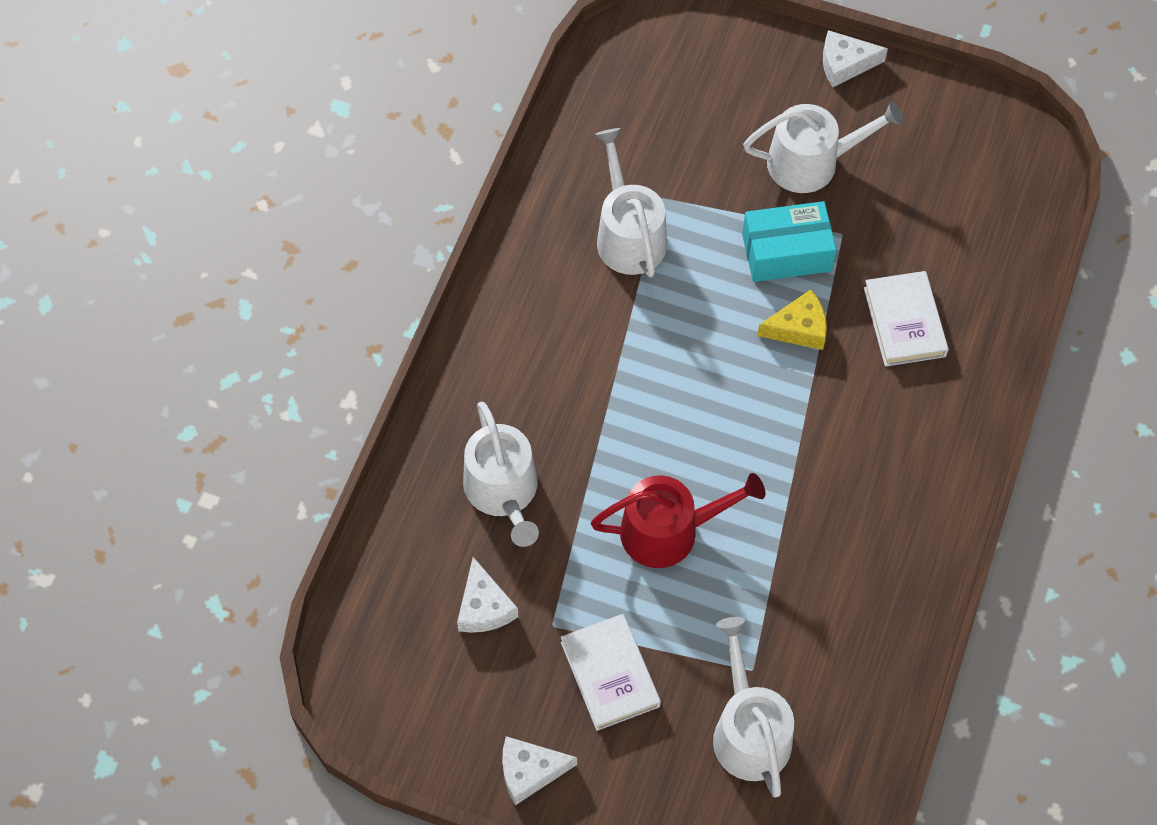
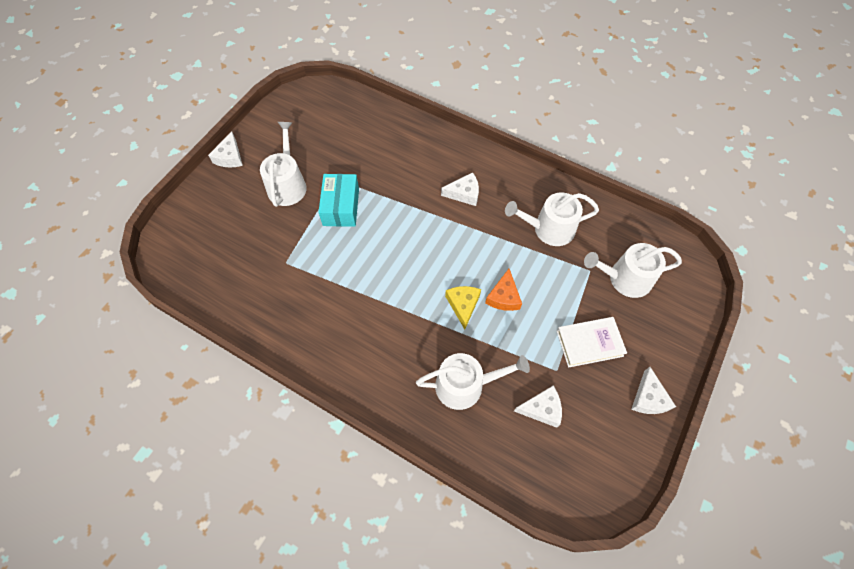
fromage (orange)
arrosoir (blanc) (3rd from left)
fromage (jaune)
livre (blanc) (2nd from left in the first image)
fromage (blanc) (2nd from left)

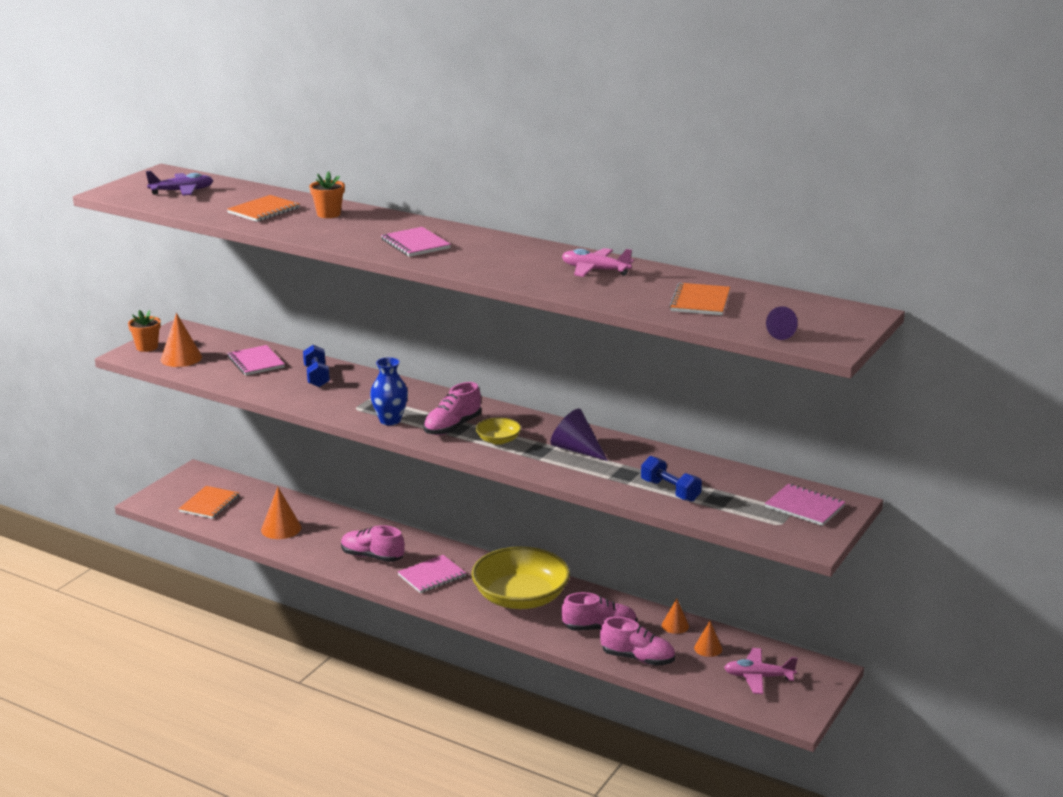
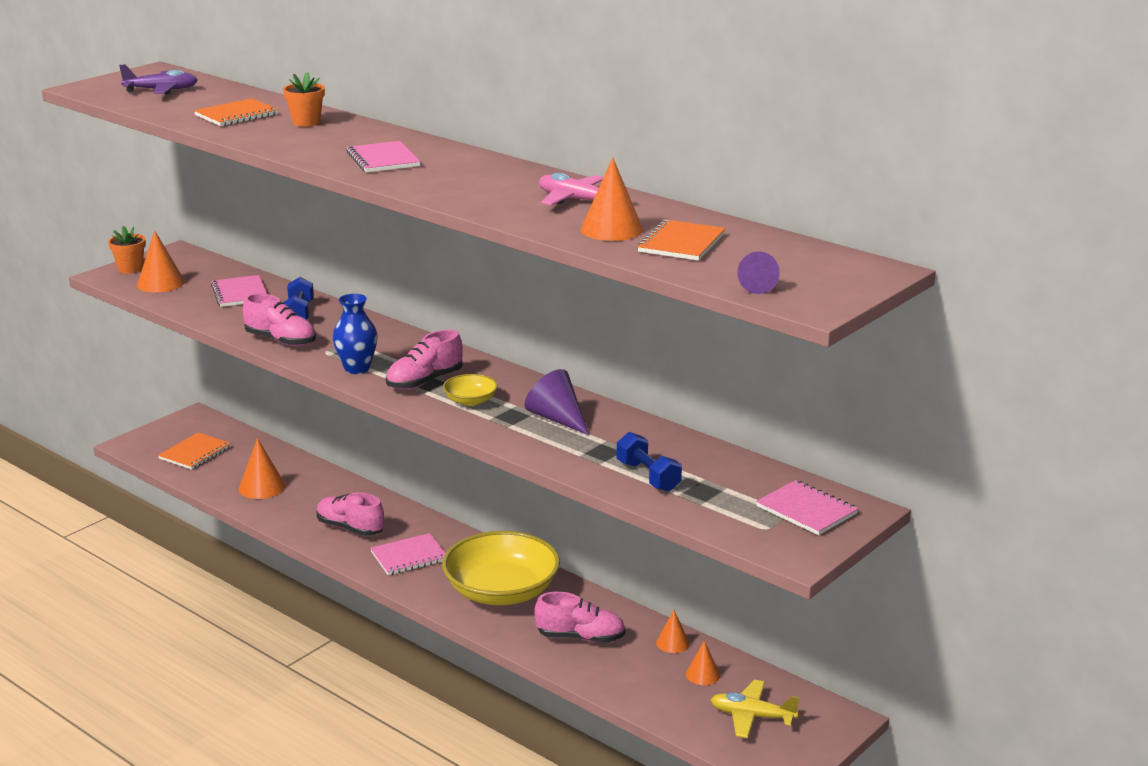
chaussure (rose) (1st from left)
avion (jaune)
cône (orange) (3rd from left)

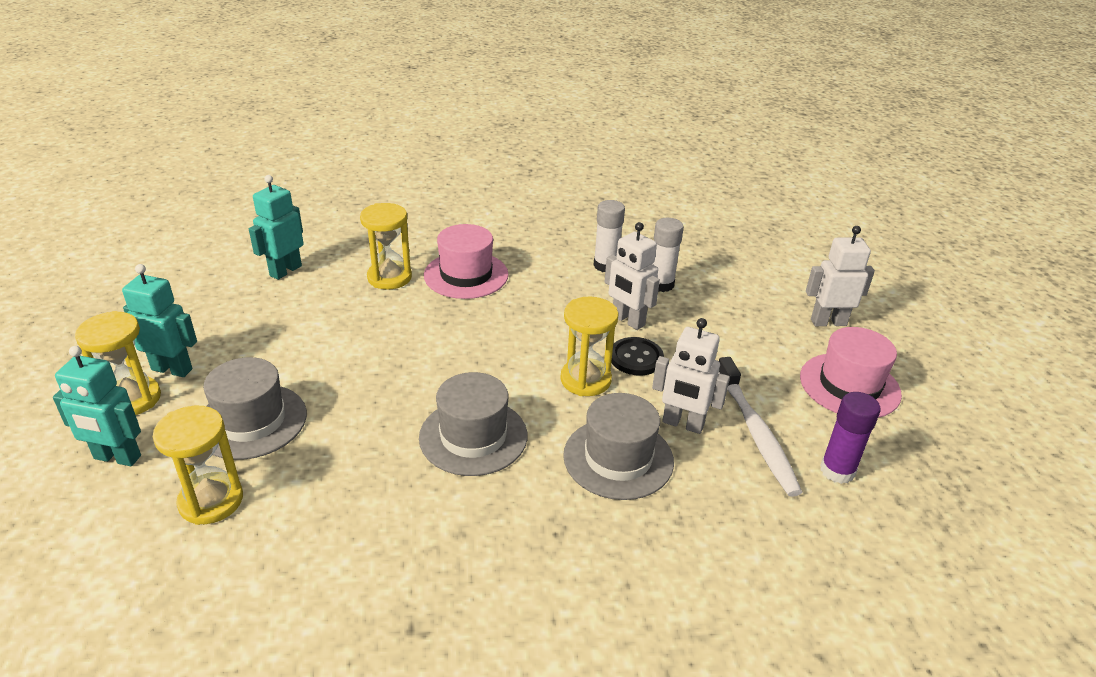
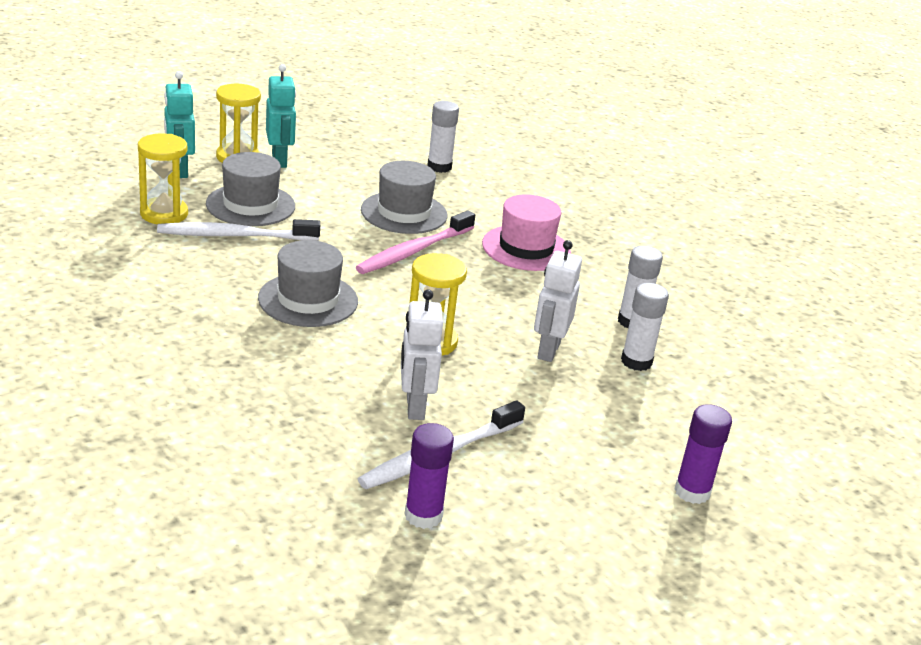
bâton de colle (blanc) (1st from left)
sablier (jaune) (3rd from left in the first image)
chapeau (gris) (3rd from left)
bouton (noir)
chapeau (rose) (2nd from left in the first image)
bâton de colle (violet) (2nd from left)
brosse à dents (blanc) (1st from left)
brosse à dents (rose)

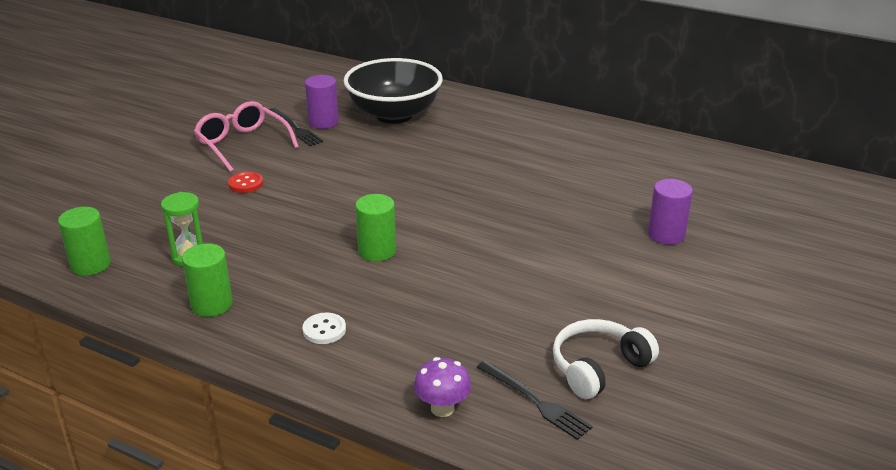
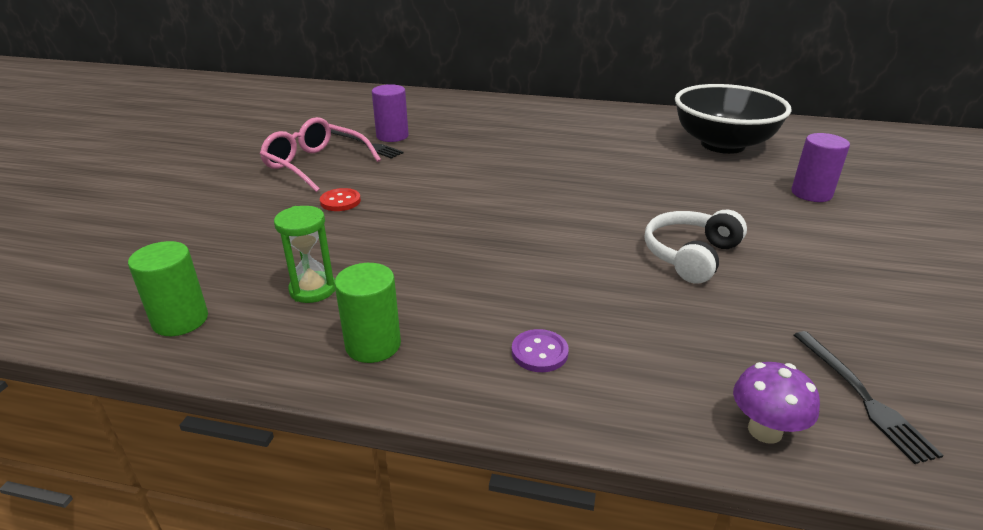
bouton (violet)
bol (noir)
cylindre (vert) (3rd from left in the first image)
fourchette (noir) (2nd from left)
casque audio (blanc)

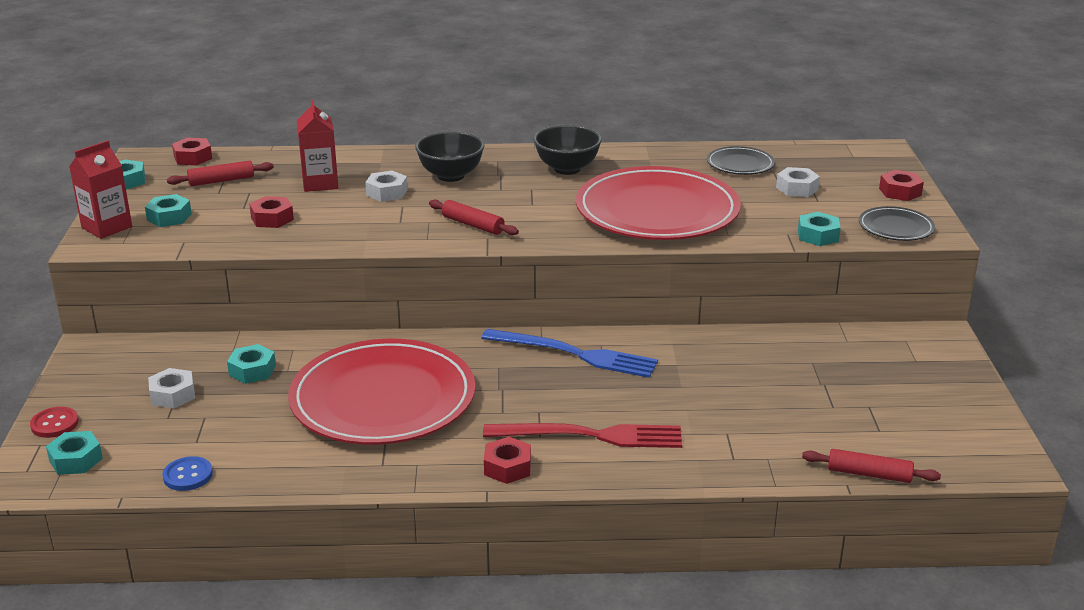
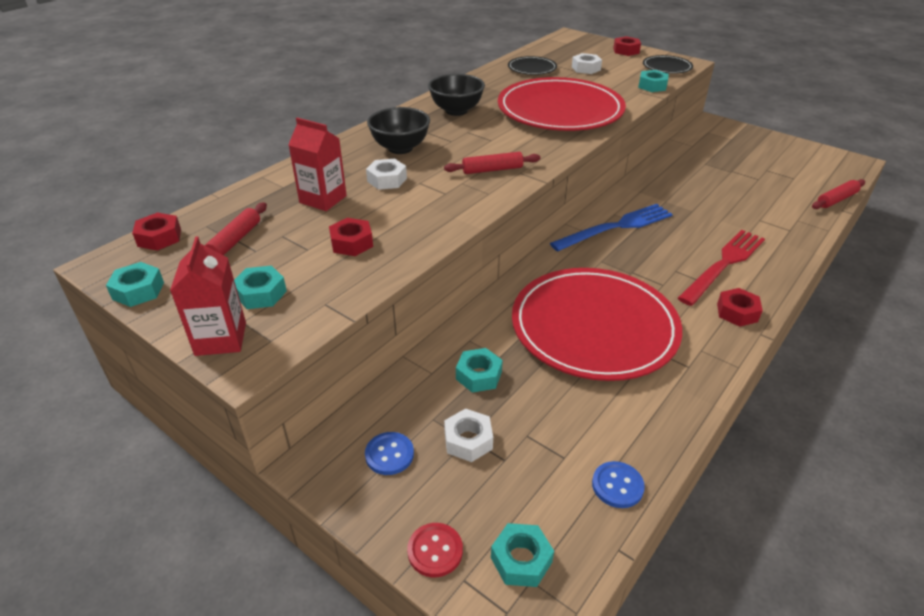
bouton (bleu) (1st from left)

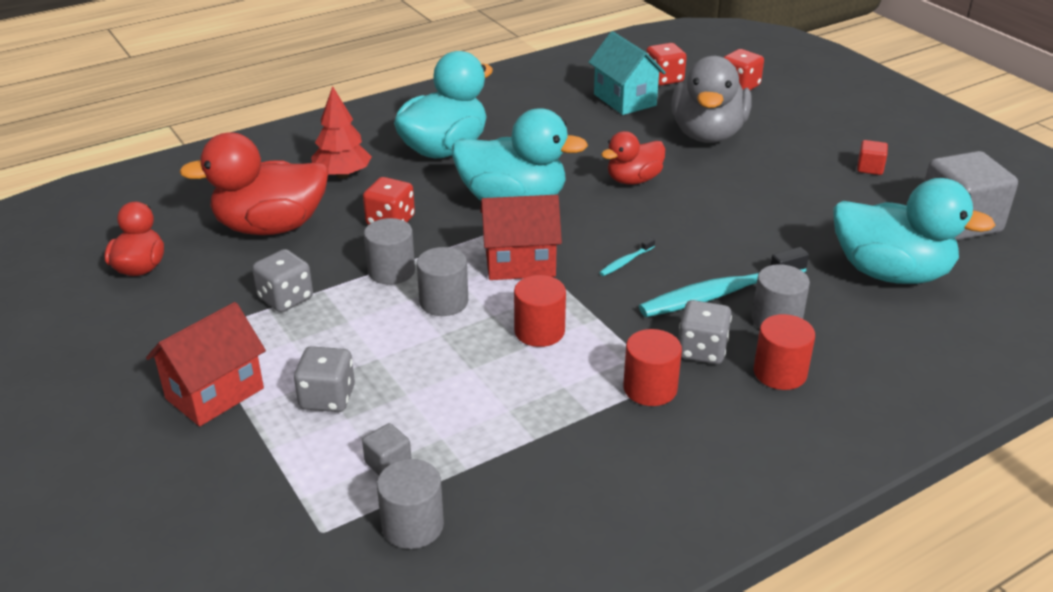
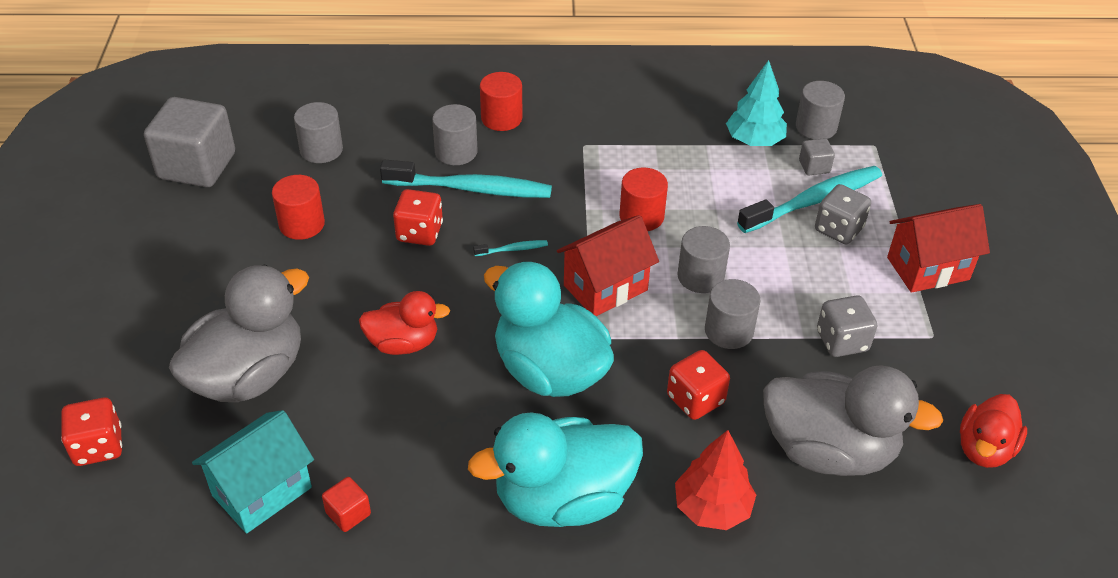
canard (gris) (2nd from left)
maison (rouge) (1st from left)
maison (turquoise)
cylindre (rouge) (1st from left)
dé (rouge) (2nd from left)
dé (gris) (3rd from left in the first image)
cylindre (gris) (1st from left)
cube (rouge)
arbre (turquoise)
brosse à dents (turquoise) (3rd from left)

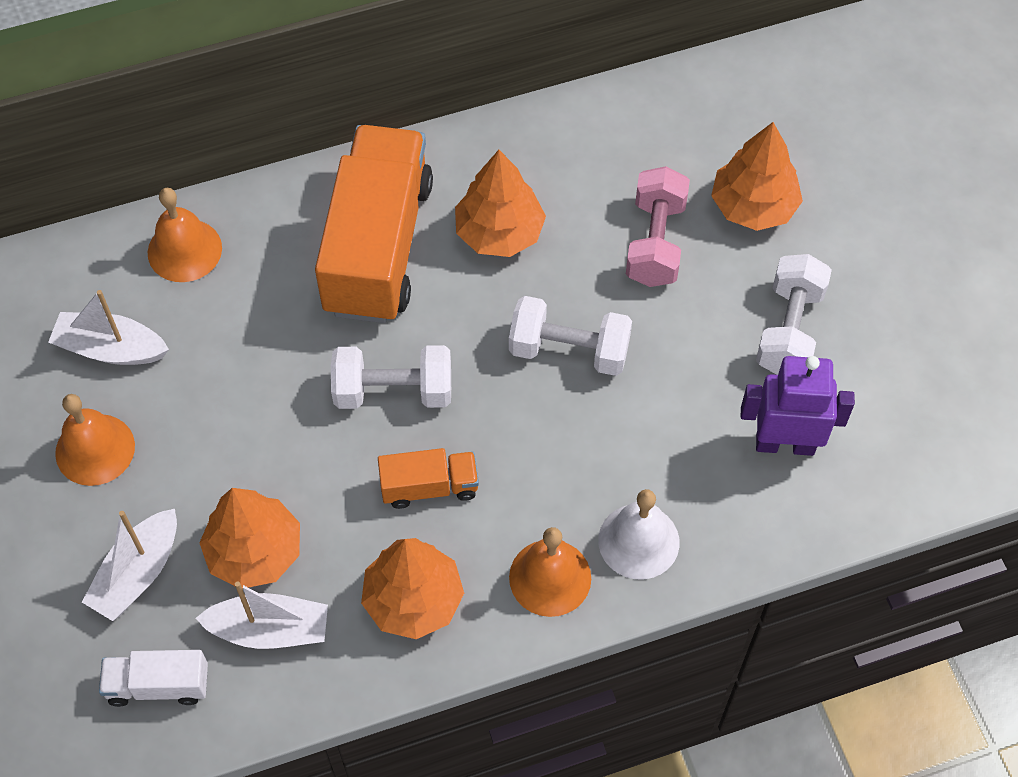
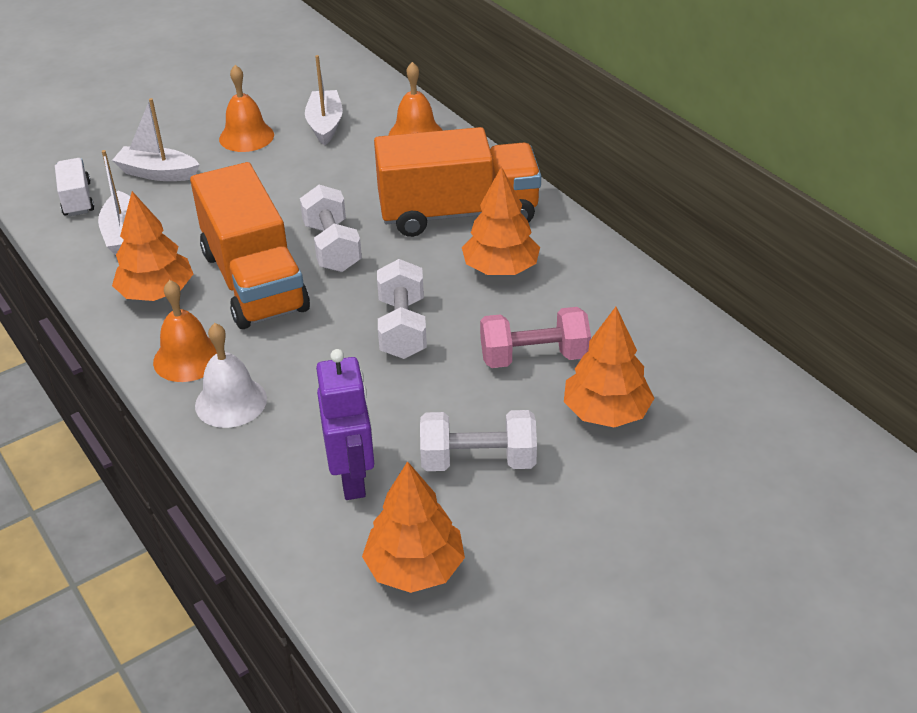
arbre (orange) (2nd from left)
camion (orange) (1st from left)

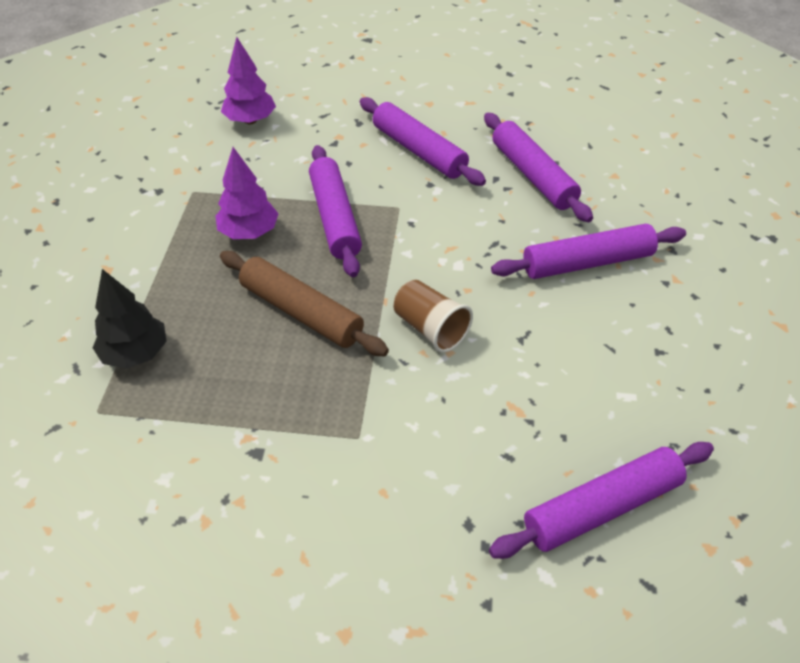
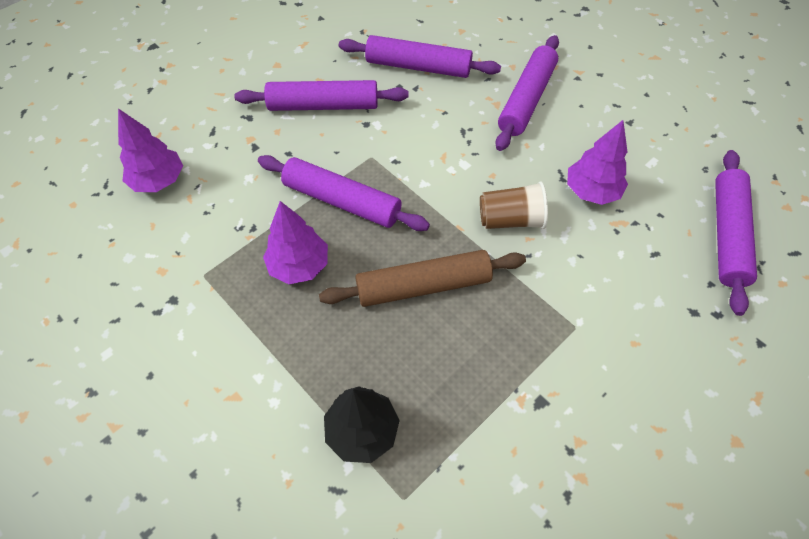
arbre (violet) (3rd from left)

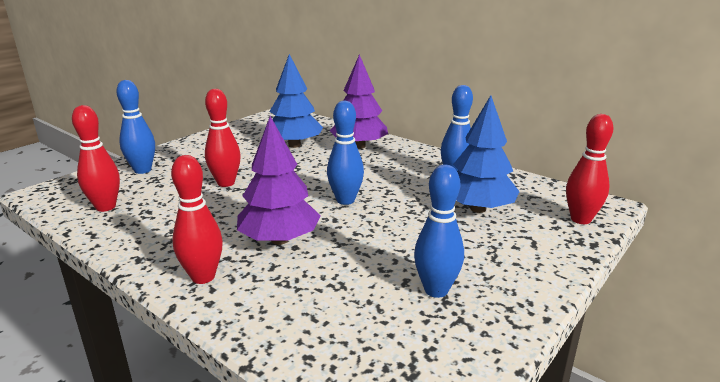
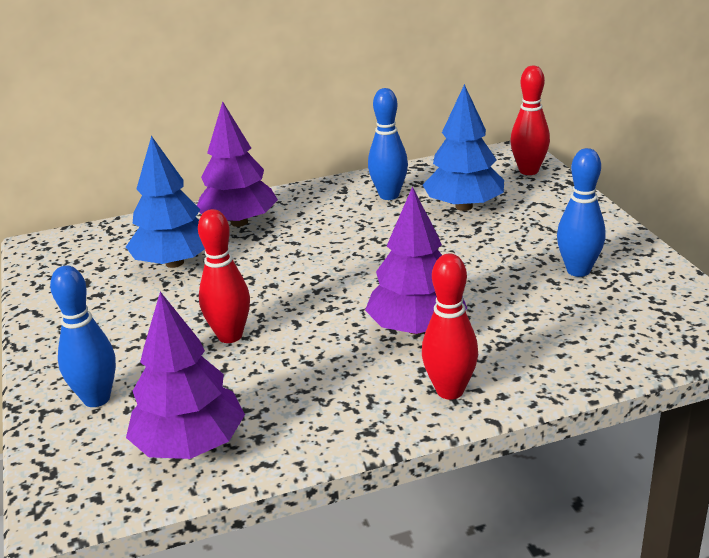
arbre (violet) (1st from left)
quille (bleu) (2nd from left in the first image)

